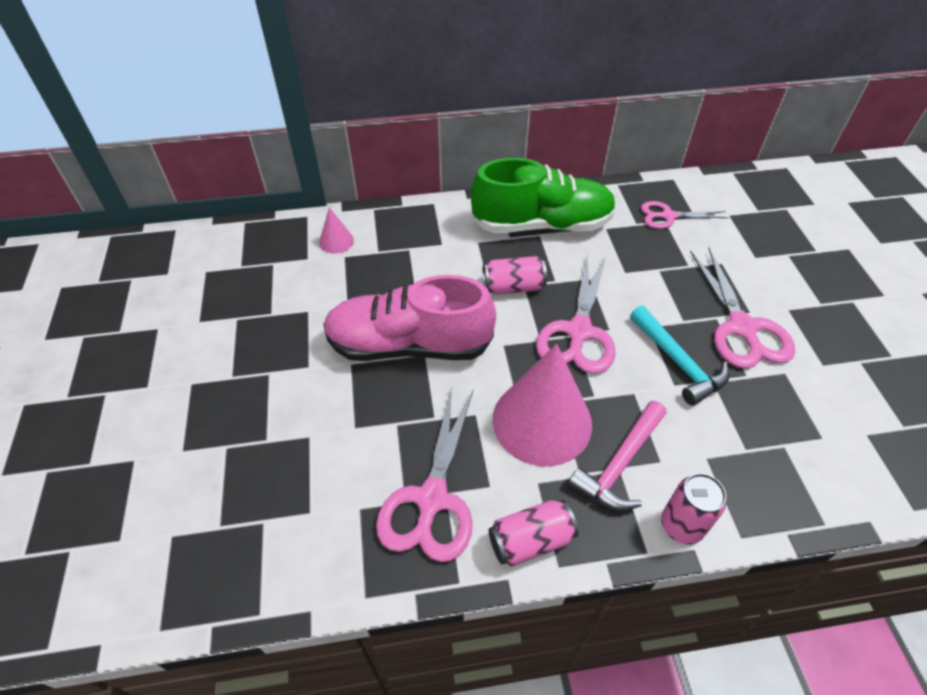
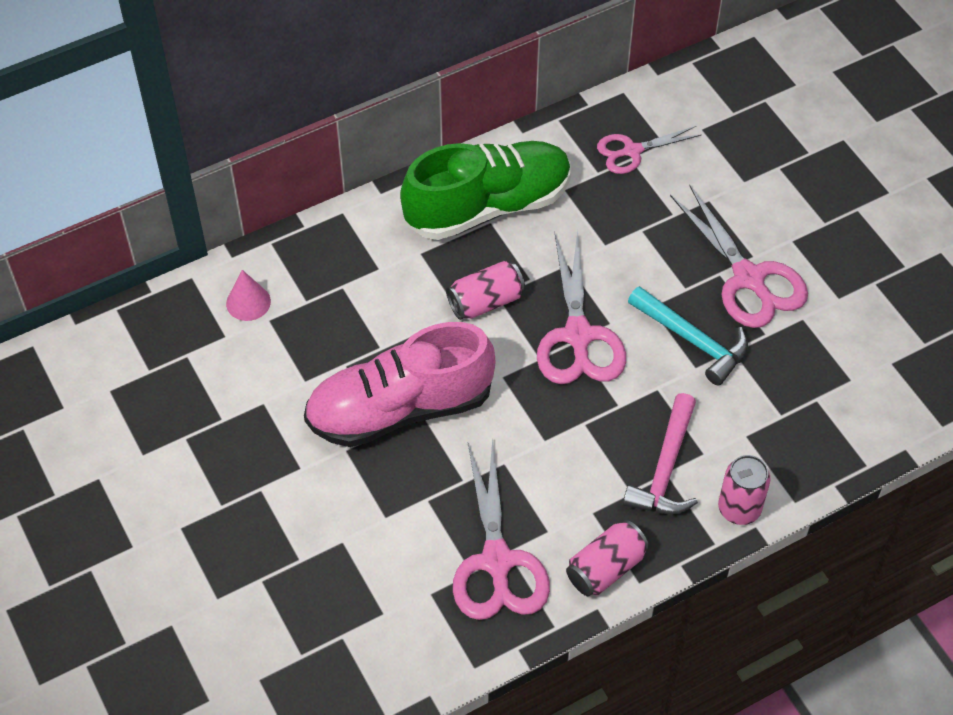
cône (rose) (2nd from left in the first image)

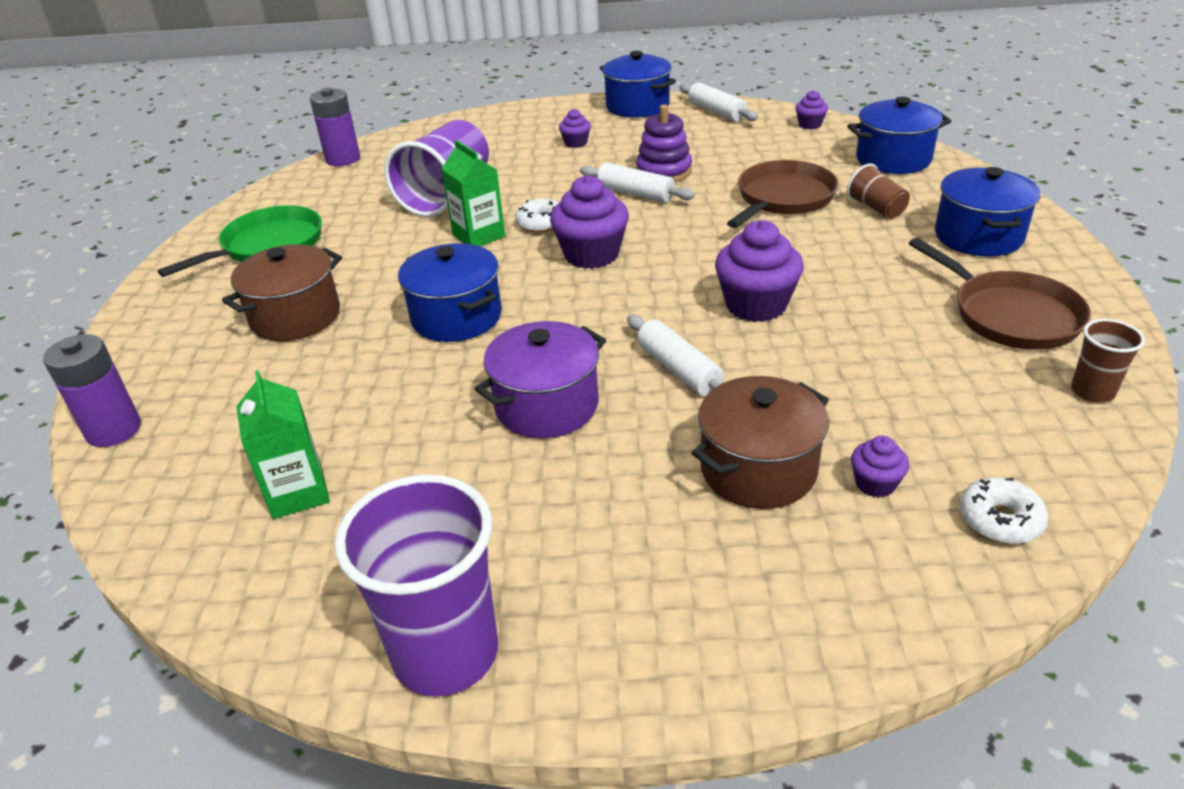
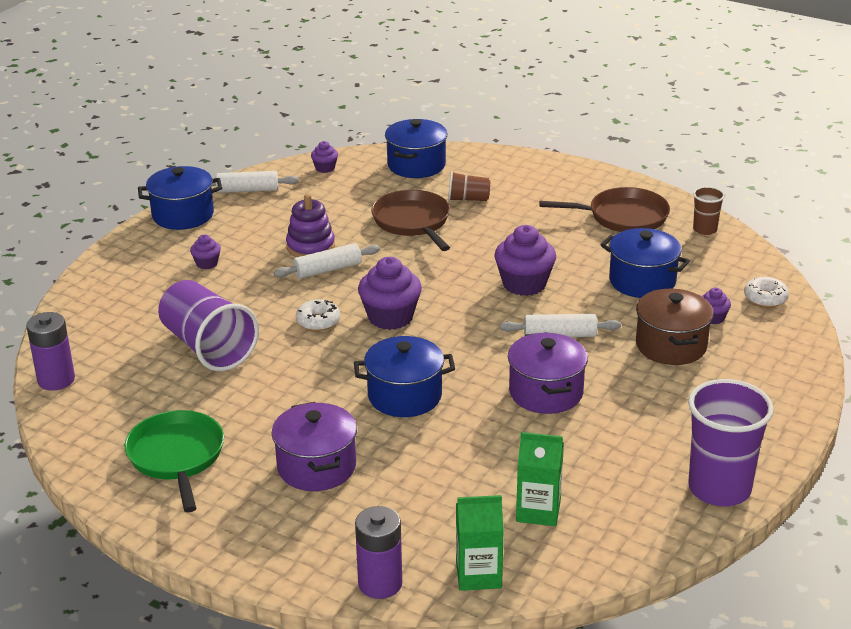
marmite (violet) (1st from left)
brique de lait (vert) (1st from left)
marmite (bleu) (4th from left)

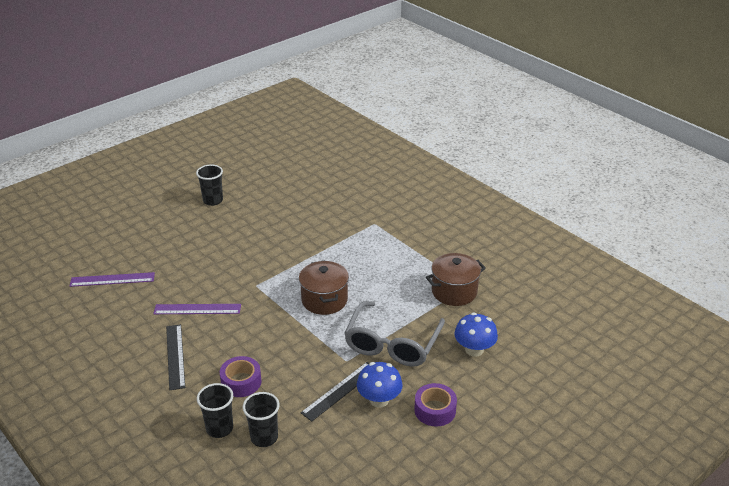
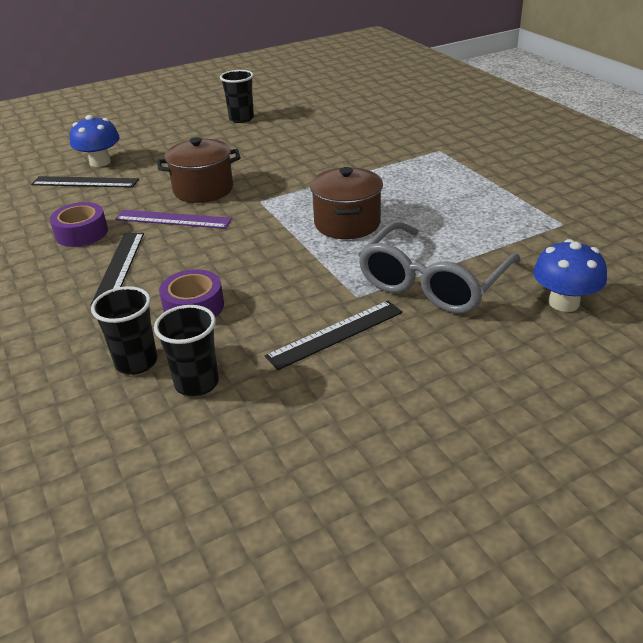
règle (noir) (1st from left)
champignon (bleu) (1st from left)
ruban adhésif (violet) (1st from left)
marmite (marron) (1st from left)

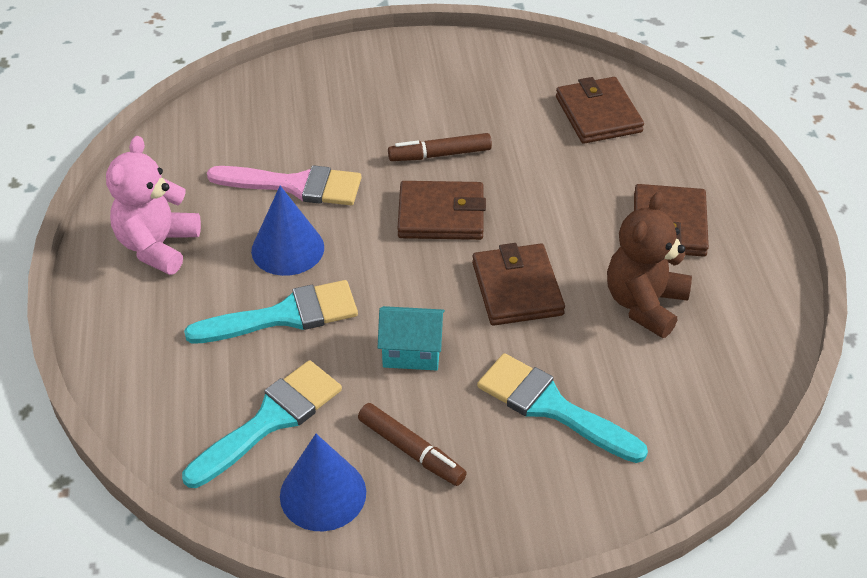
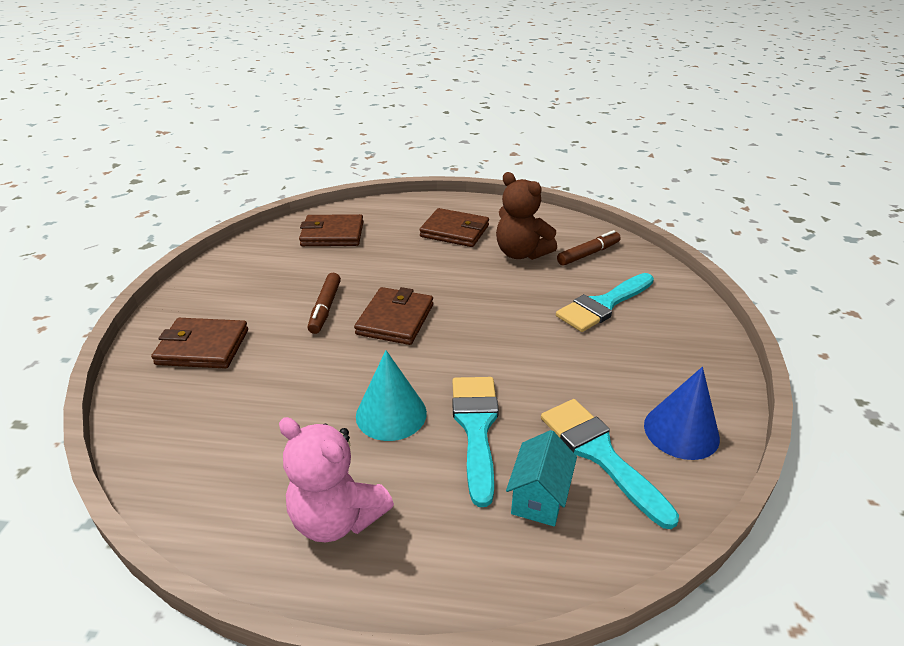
pinceau (rose)
cône (turquoise)
feutre (marron) (2nd from left)
maison (turquoise)
portefeuille (marron) (1st from left)

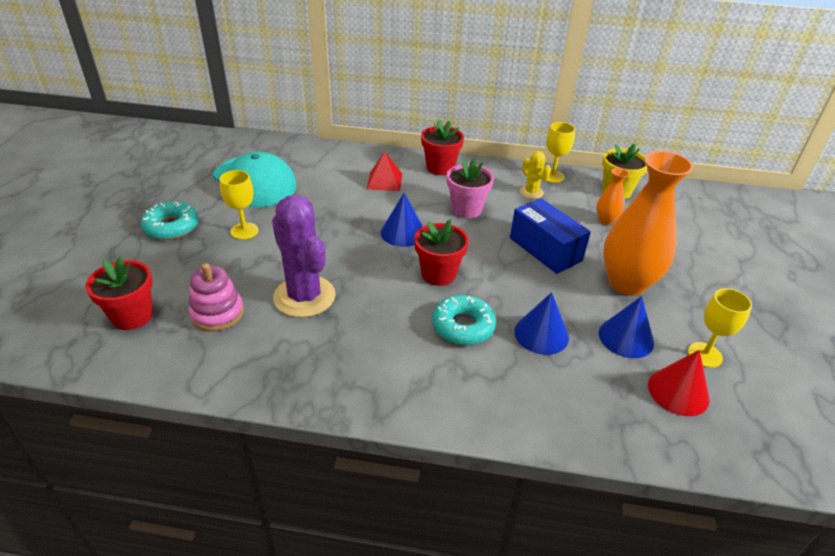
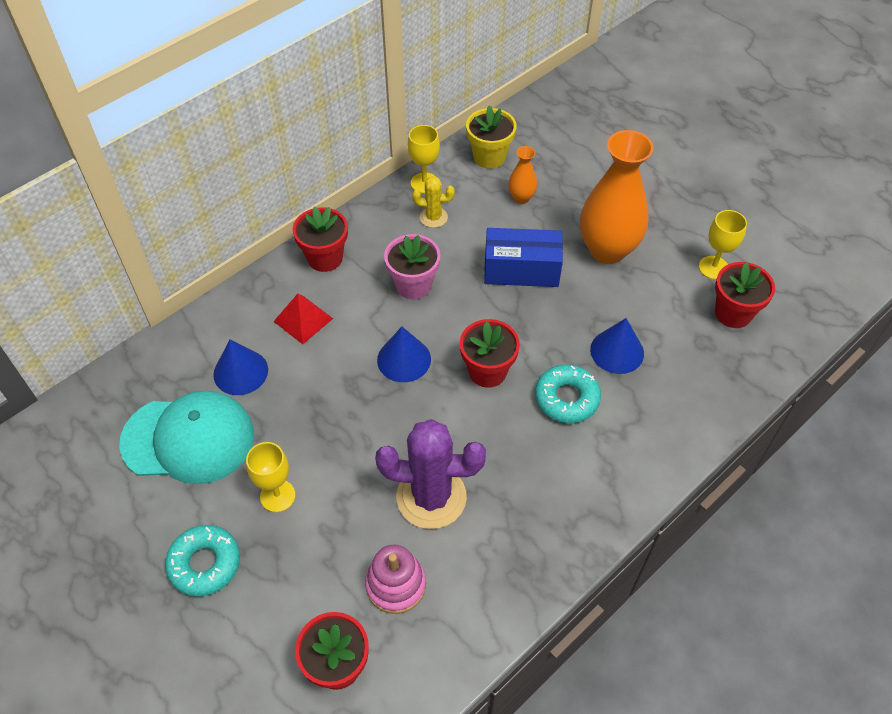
cône (bleu) (1st from left)
pot de fleurs (rouge) (4th from left)

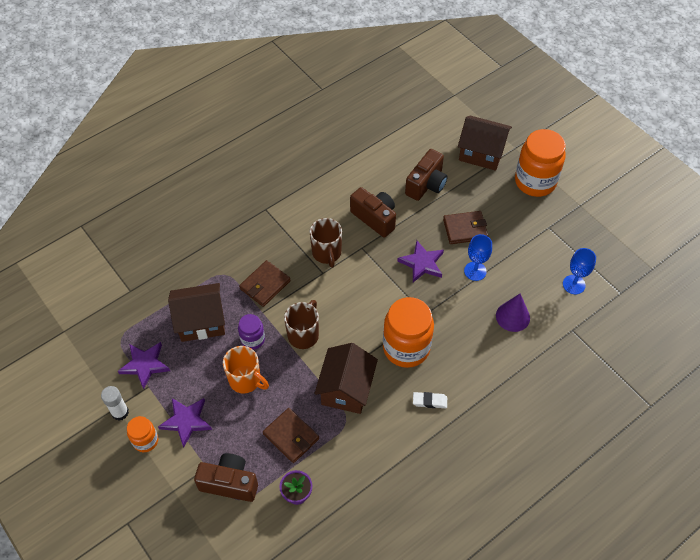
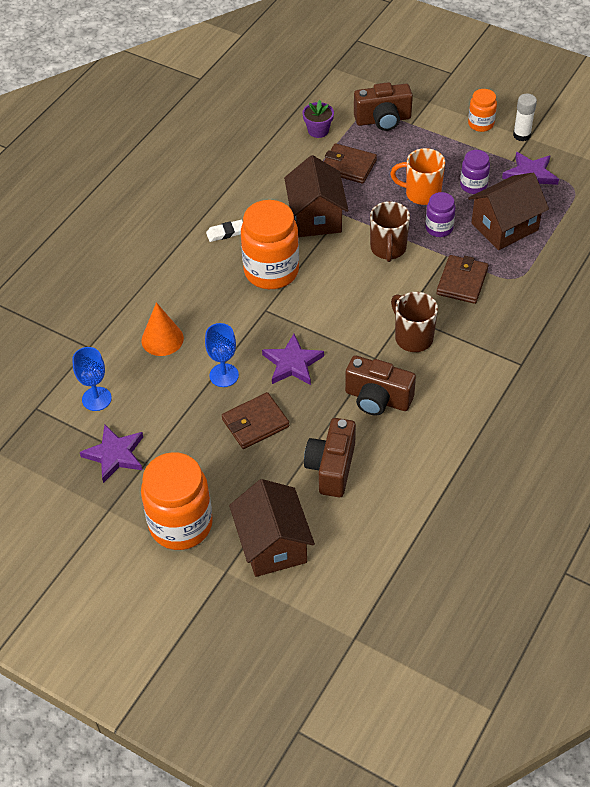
étoile (violet) (1st from left)
maison (marron) (1st from left)
cône (orange)
bocal (violet) (2nd from left)

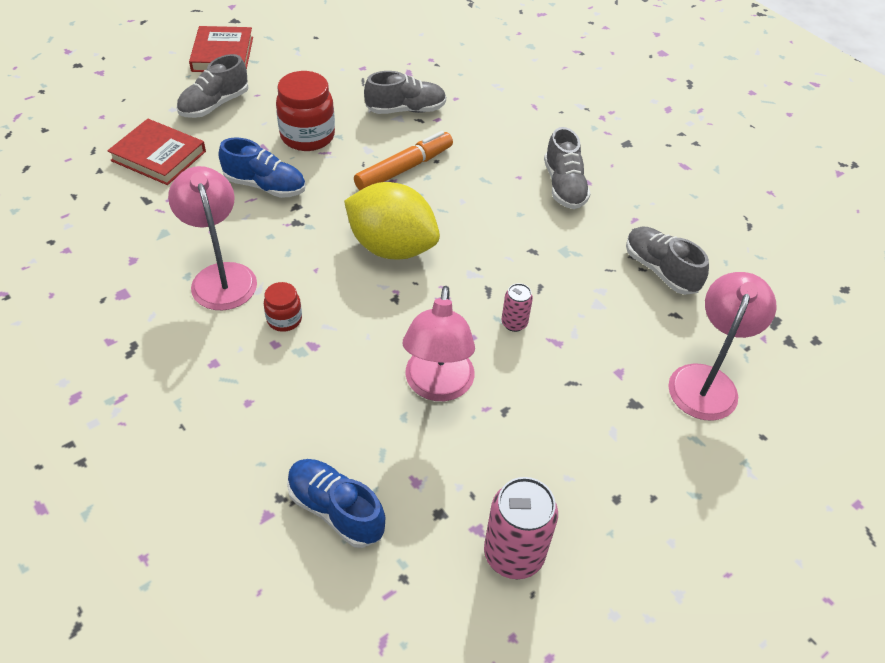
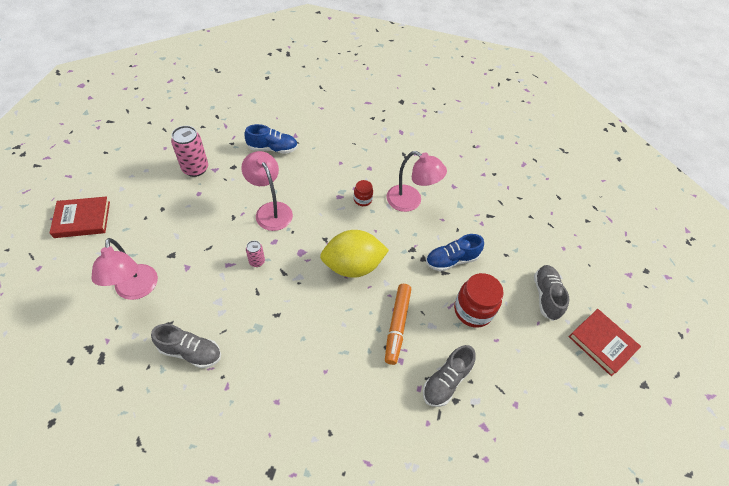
livre (rouge) (1st from left)
chaussure (gris) (3rd from left in the first image)

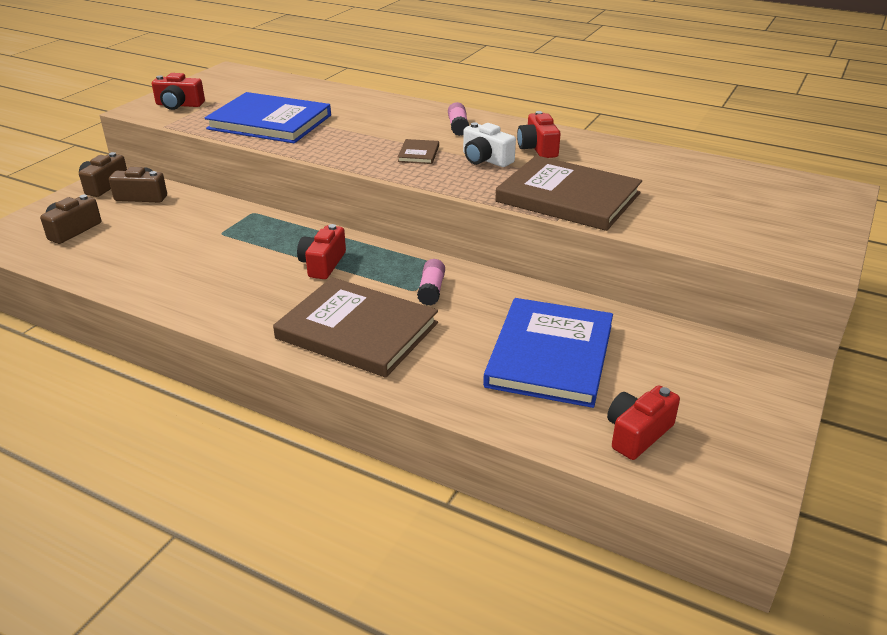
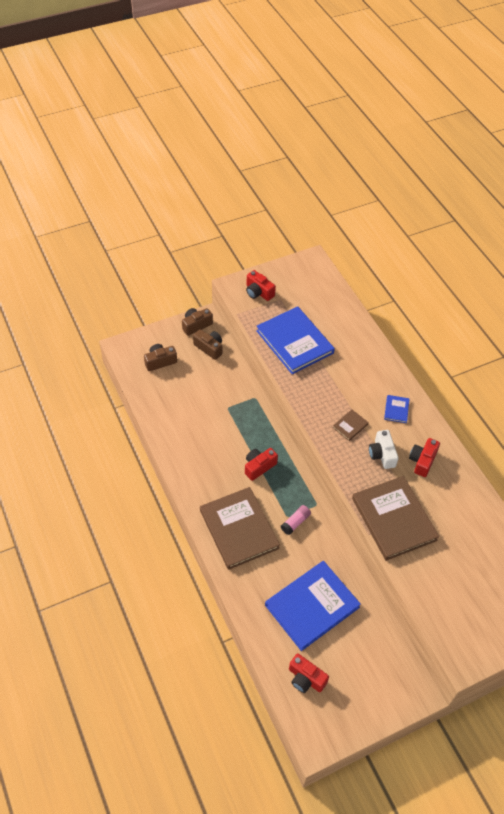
livre (bleu) (3rd from left)
appareil photo (rouge) (3rd from left)

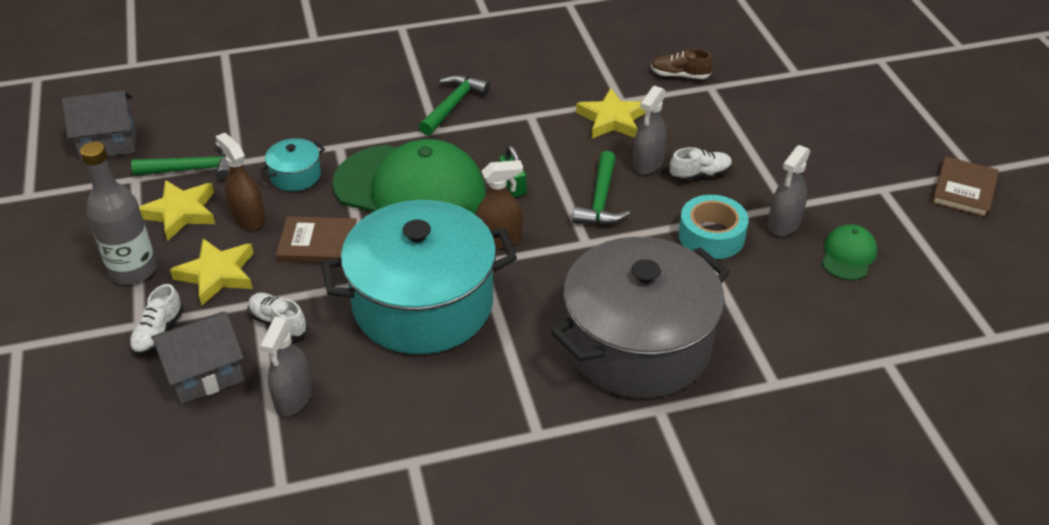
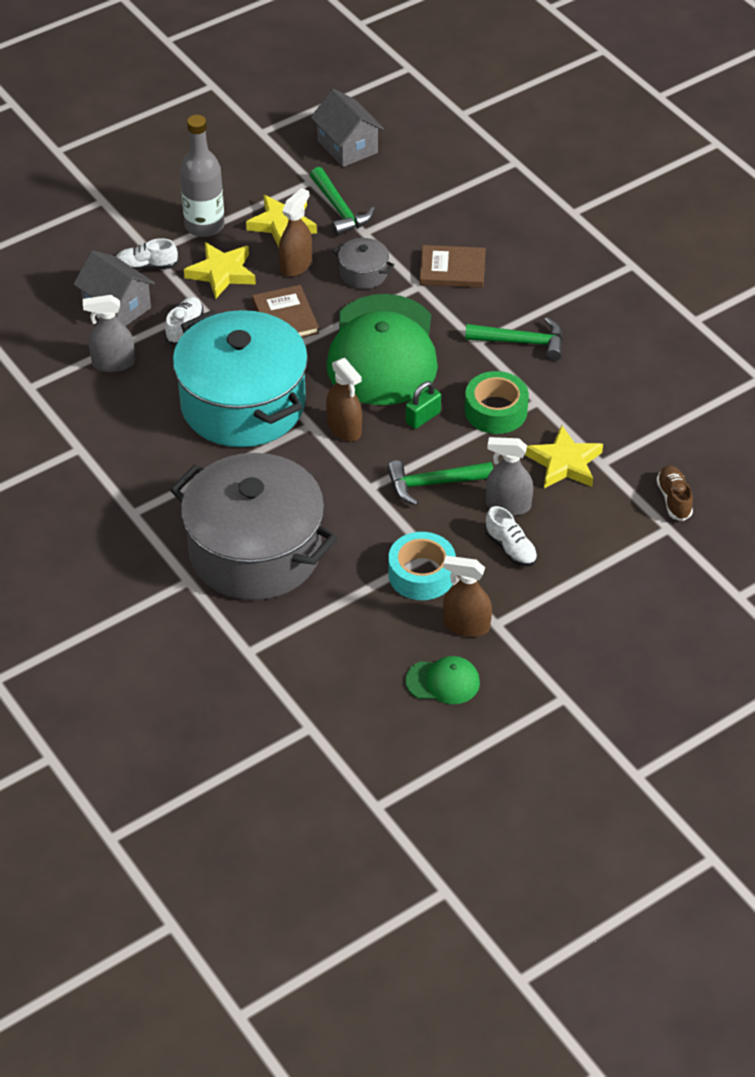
marmite (gris) (2nd from left)
vaporisateur (marron) (3rd from left)
livre (marron) (2nd from left)
ruban adhésif (vert)

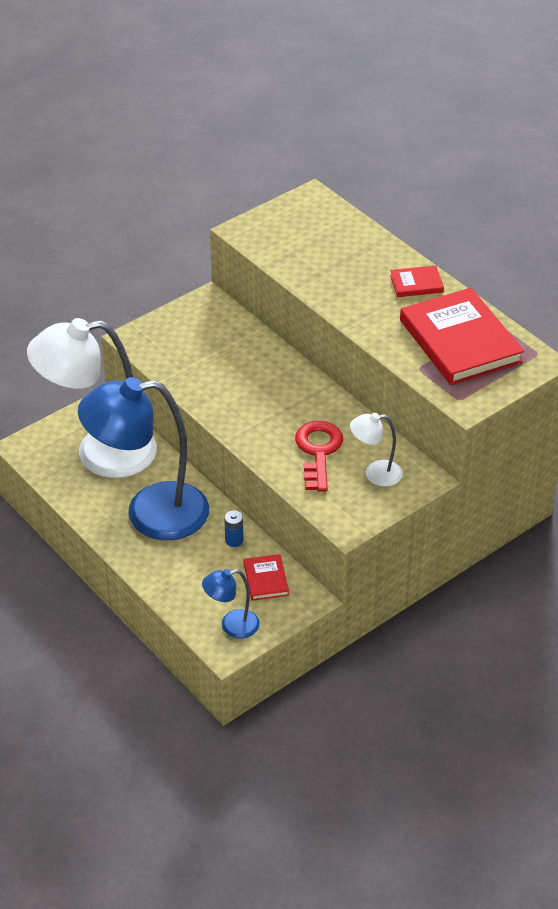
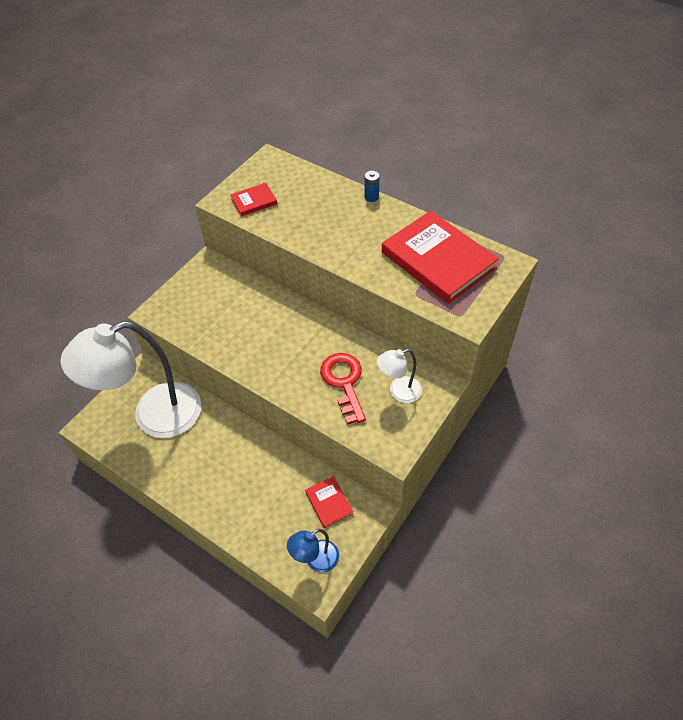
lampe (bleu) (1st from left in the first image)
pile (bleu)
livre (rouge) (1st from left)

